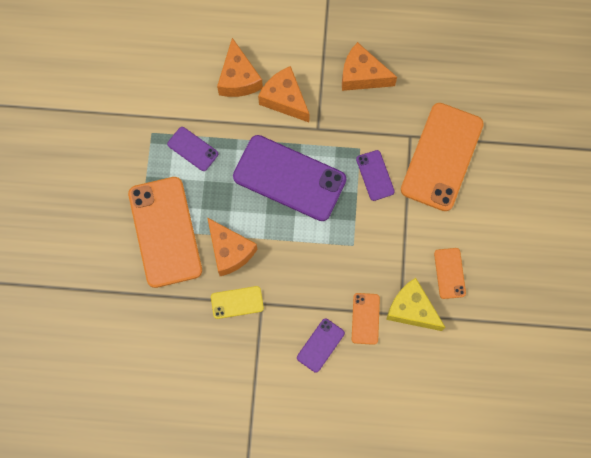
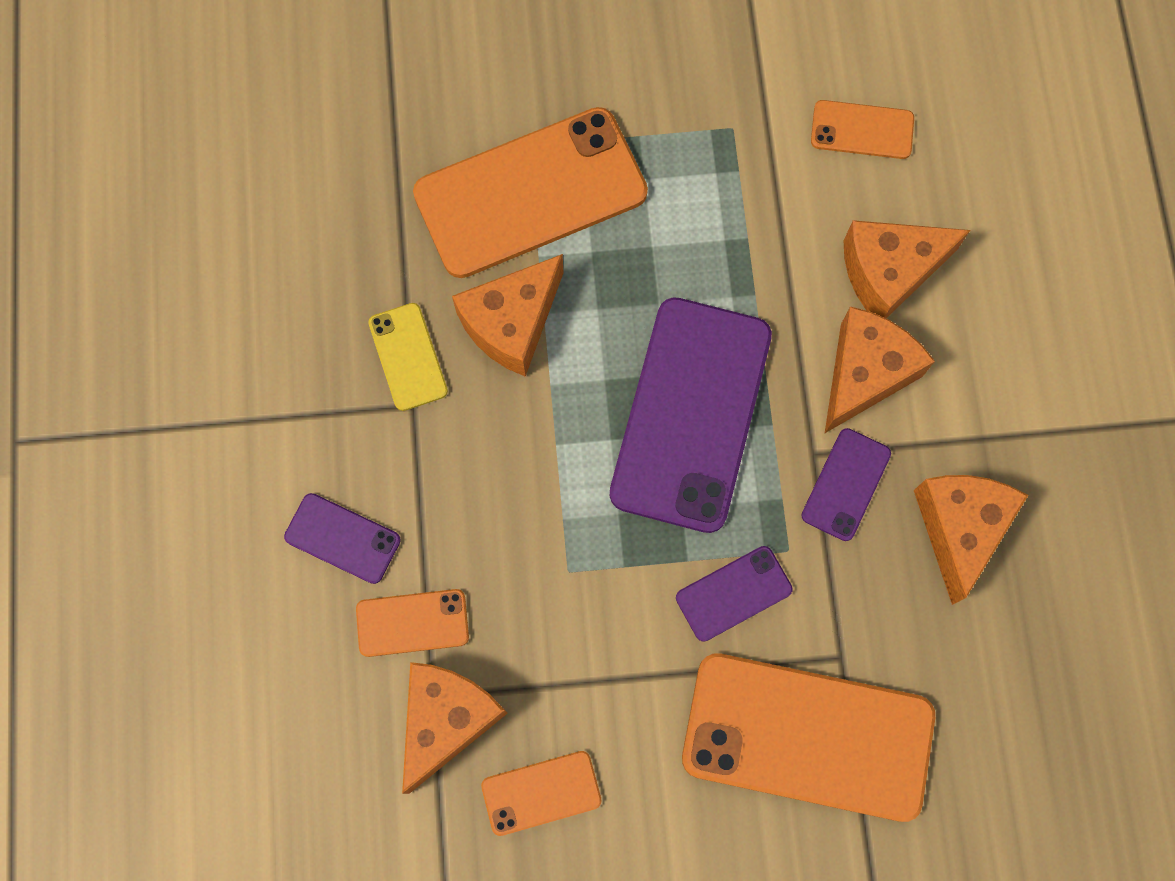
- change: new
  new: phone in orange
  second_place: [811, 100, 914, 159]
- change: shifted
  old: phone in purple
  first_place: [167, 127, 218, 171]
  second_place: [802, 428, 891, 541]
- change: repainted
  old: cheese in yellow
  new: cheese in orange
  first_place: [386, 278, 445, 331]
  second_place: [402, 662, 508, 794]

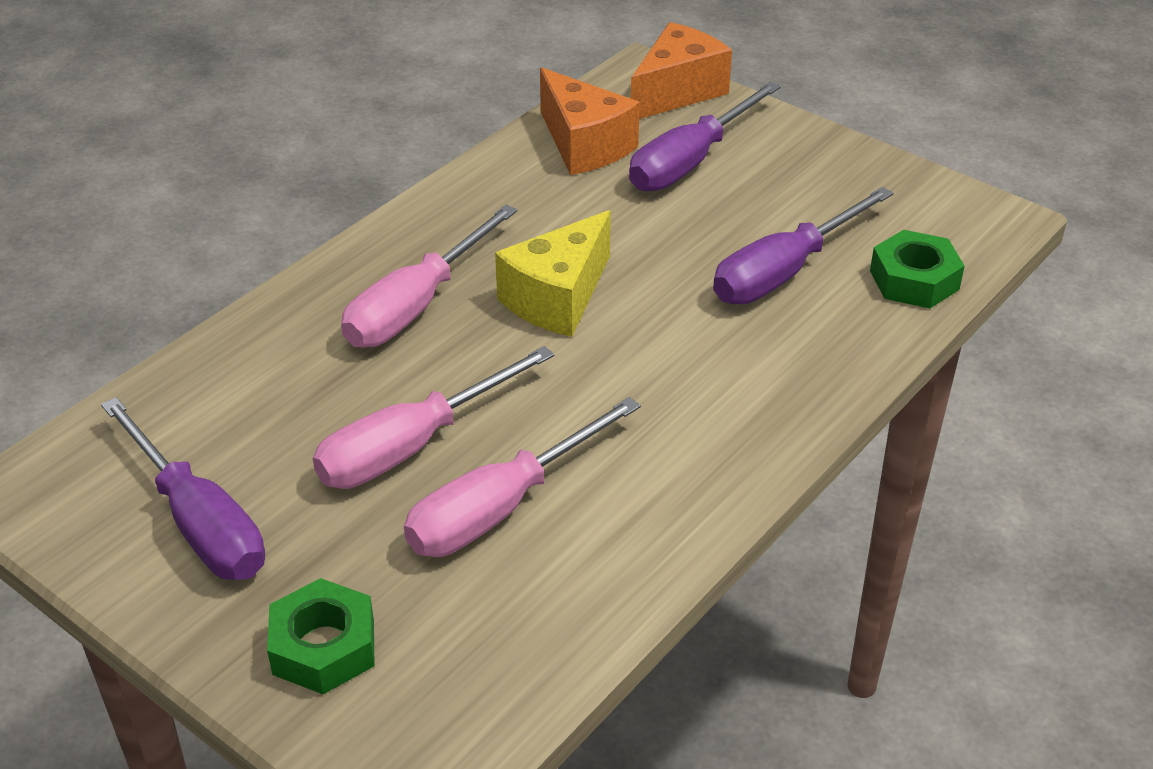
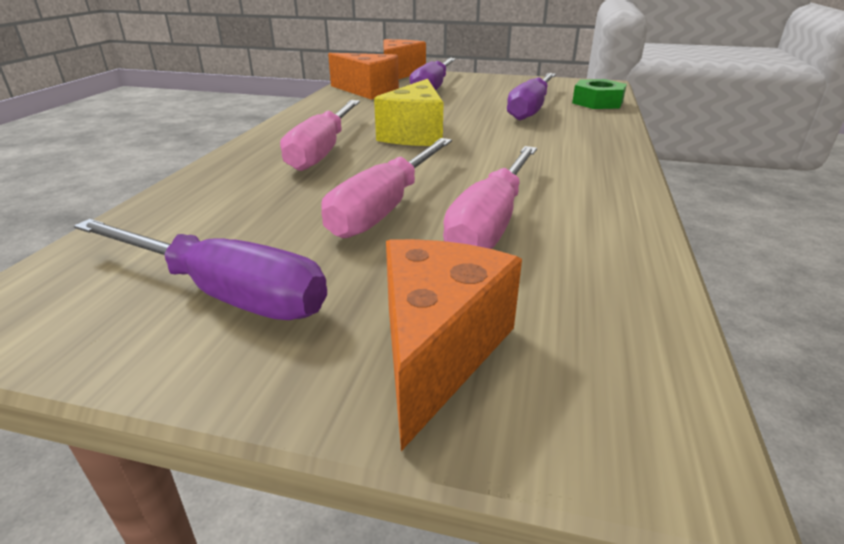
- change: swapped
  old: nut in green
  new: cheese in orange
  first_place: [267, 578, 374, 694]
  second_place: [386, 239, 522, 451]

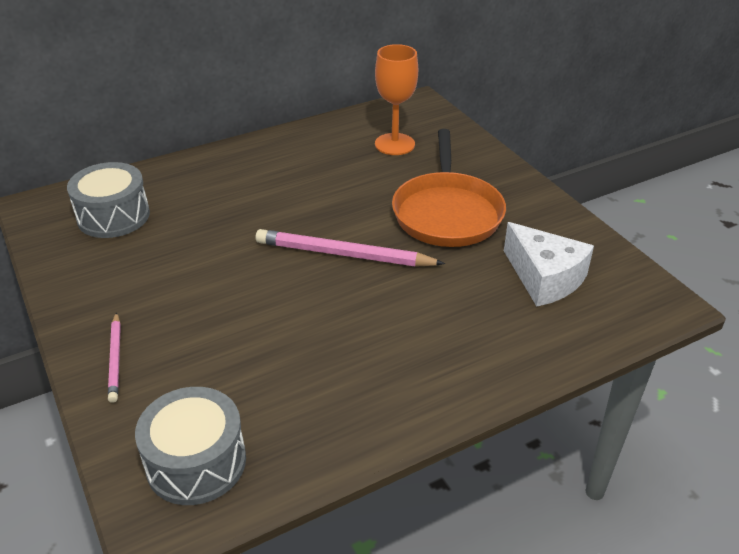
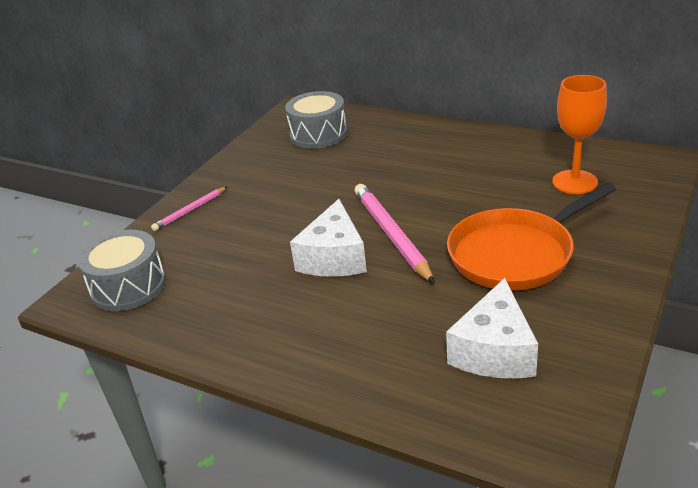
- change: new
  new: cheese in white
  second_place: [290, 199, 367, 277]

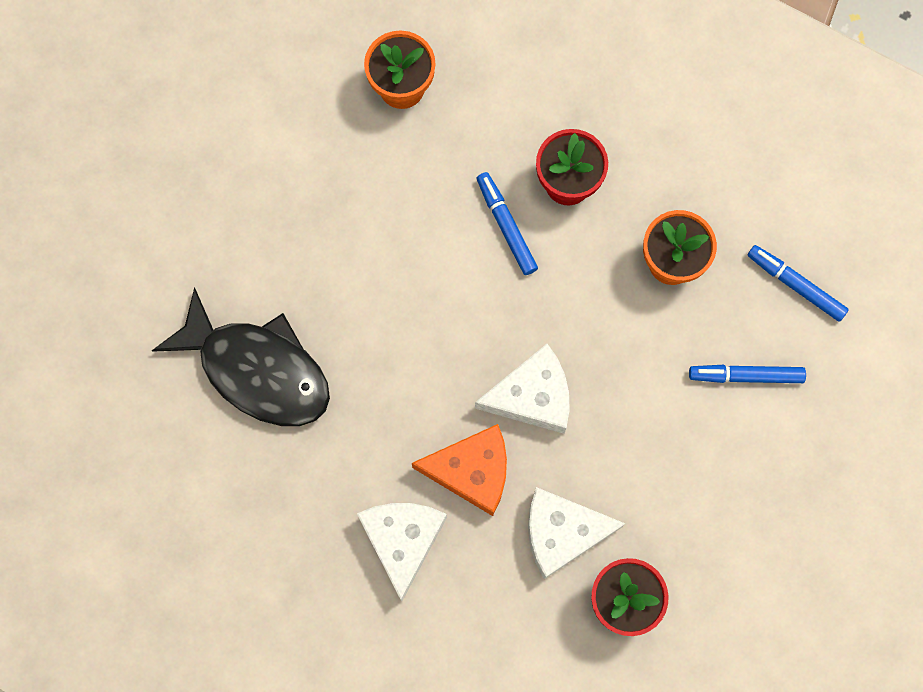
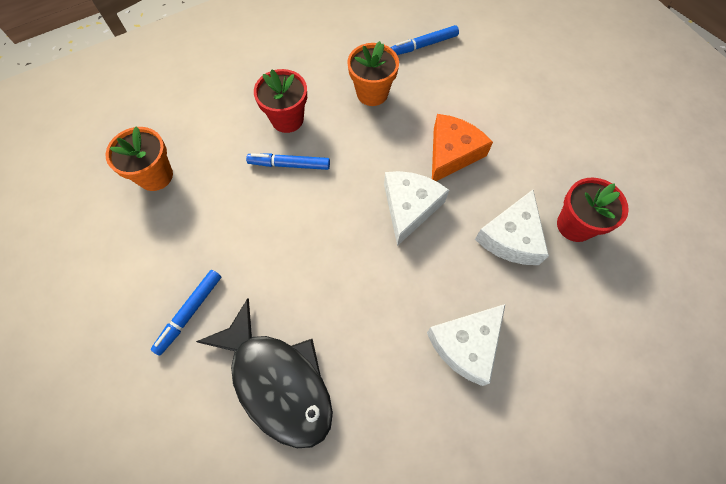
- change: shifted
  old: cheese in orange
  first_place: [412, 424, 507, 516]
  second_place: [432, 114, 493, 181]
- change: shifted
  old: marker in blue
  first_place: [689, 365, 806, 383]
  second_place: [151, 270, 221, 356]
- change: rotated
  old: fish in black
  first_place: [152, 287, 330, 426]
  second_place: [196, 298, 333, 448]
  degrees: 75
- change: rotated
  old: cheese in white
  first_place: [357, 503, 447, 601]
  second_place: [427, 304, 505, 386]
  degrees: -75

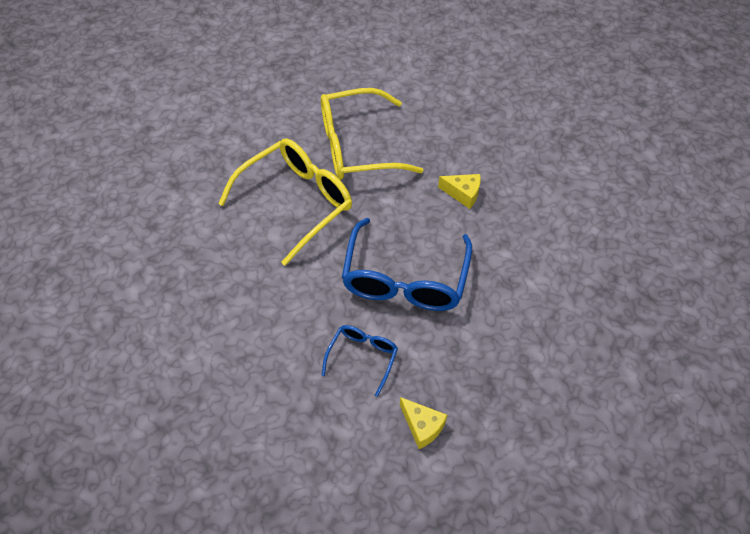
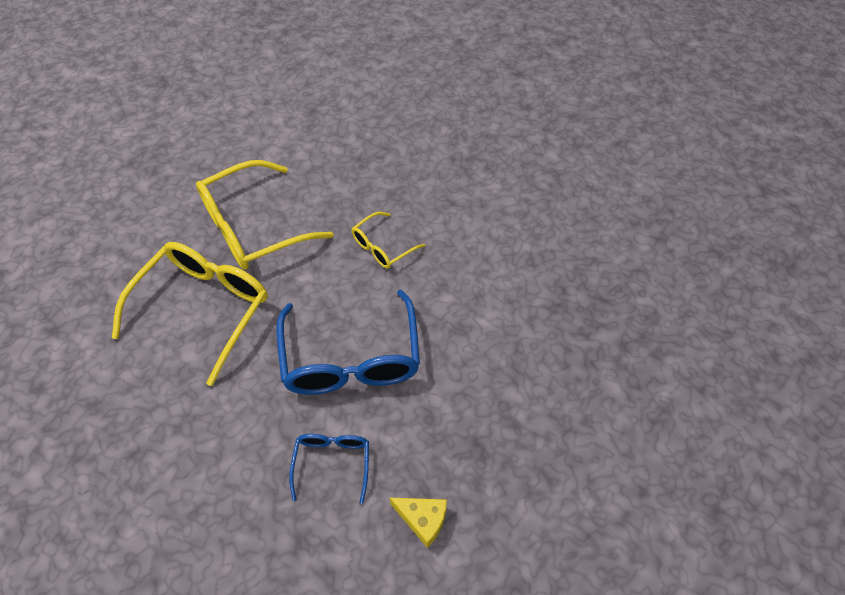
- change: swapped
  old: cheese in yellow
  new: glasses in yellow
  first_place: [438, 174, 481, 209]
  second_place: [352, 212, 425, 269]

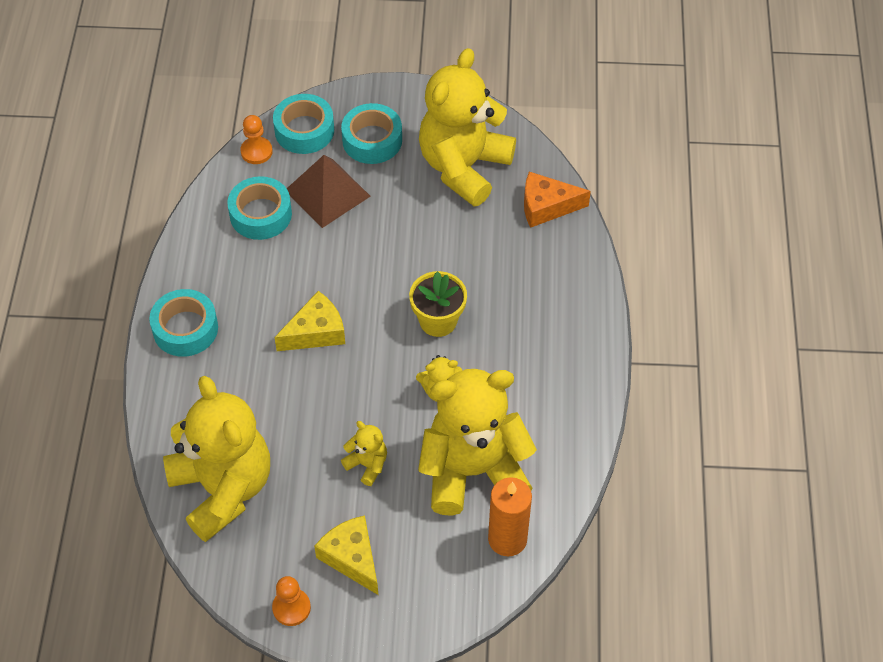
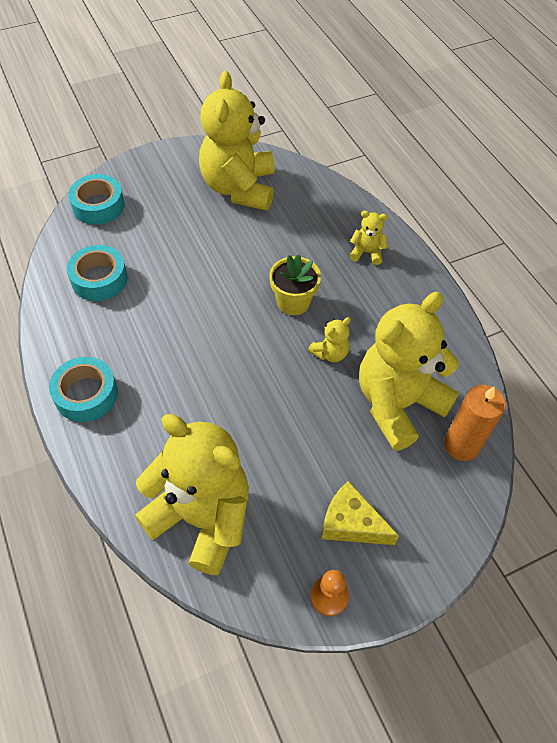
- change: gone
  old: pawn in orange
  first_place: [240, 115, 273, 164]
- change: gone
  old: cheese in yellow
  first_place: [274, 291, 345, 351]
- change: gone
  old: pyramid in brown
  first_place: [286, 155, 370, 228]
- change: gone
  old: tape in turquoise
  first_place: [341, 103, 402, 164]
- change: gone
  old: cheese in orange
  first_place: [524, 172, 591, 228]
- change: shifted
  old: teddy bear in yellow
  first_place: [341, 421, 387, 486]
  second_place: [350, 211, 388, 265]

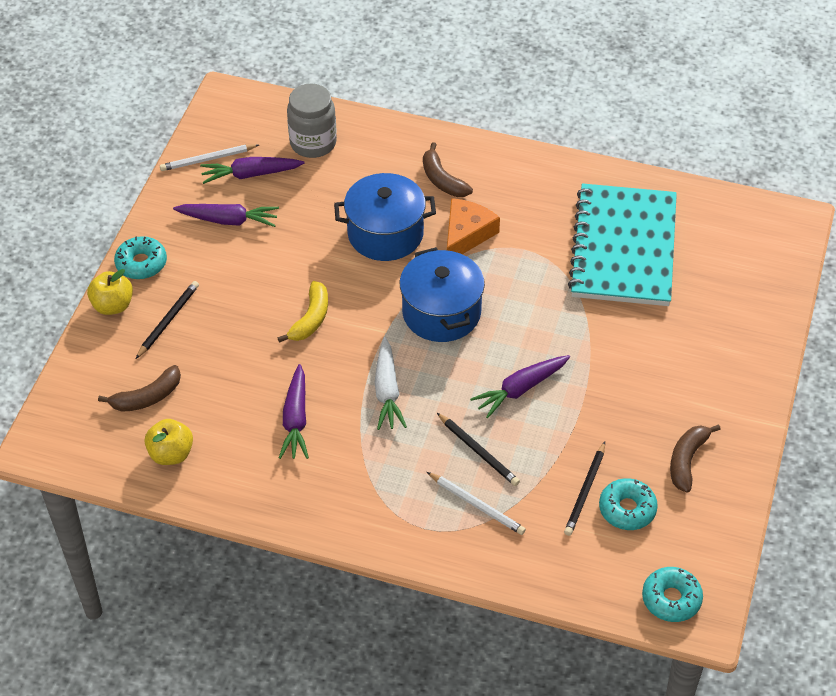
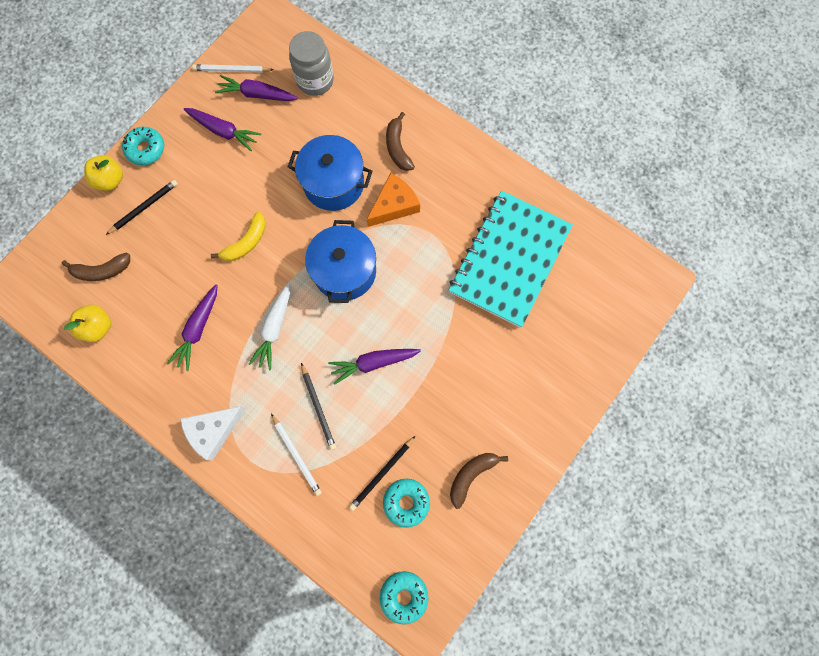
- change: new
  new: cheese in white
  second_place: [180, 406, 246, 460]

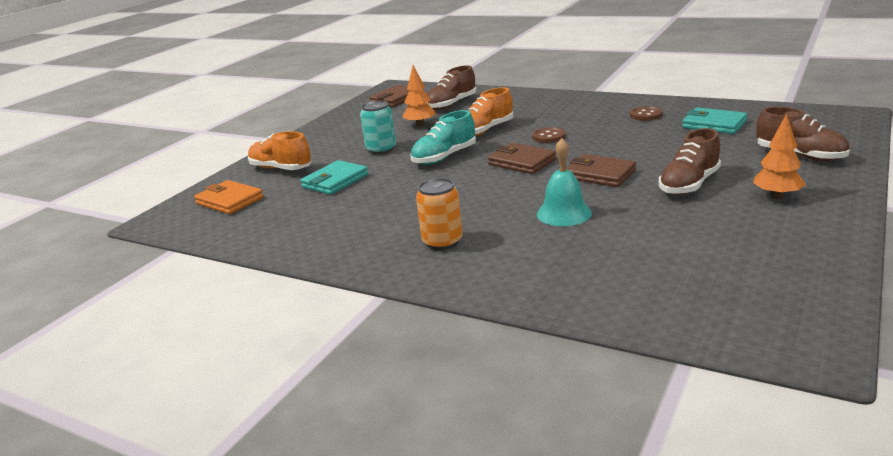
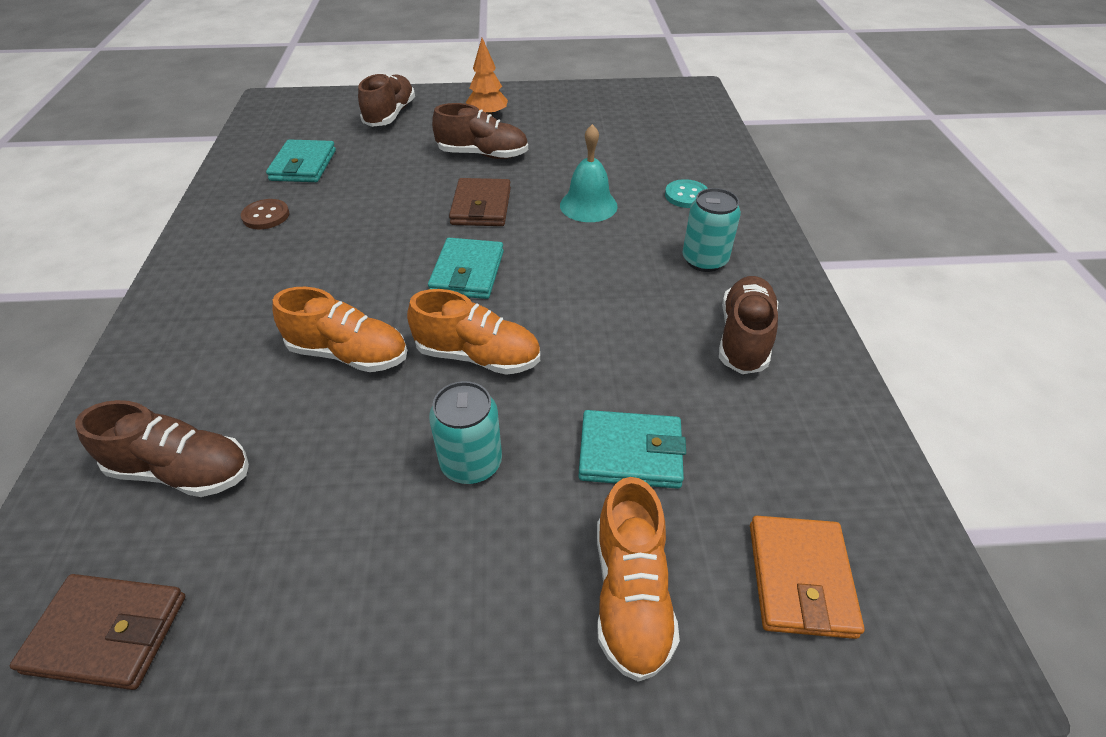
- change: gone
  old: tree in orange
  first_place: [402, 65, 436, 127]
- change: gone
  old: button in brown
  first_place: [532, 127, 566, 143]
- change: new
  new: button in turquoise
  second_place: [665, 179, 708, 208]
- change: new
  new: shoe in brown
  second_place: [719, 276, 778, 374]
- change: repainted
  old: shoe in turquoise
  new: shoe in orange
  first_place: [410, 110, 476, 165]
  second_place: [407, 289, 540, 375]
- change: repainted
  old: can in orange
  new: can in turquoise
  first_place: [416, 178, 463, 250]
  second_place: [682, 188, 741, 272]
- change: repainted
  old: wallet in brown
  new: wallet in turquoise
  first_place: [488, 143, 556, 174]
  second_place: [428, 238, 504, 299]

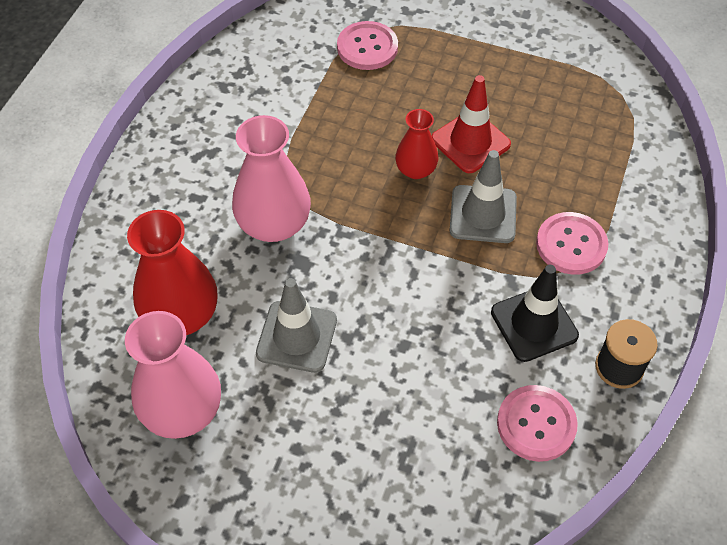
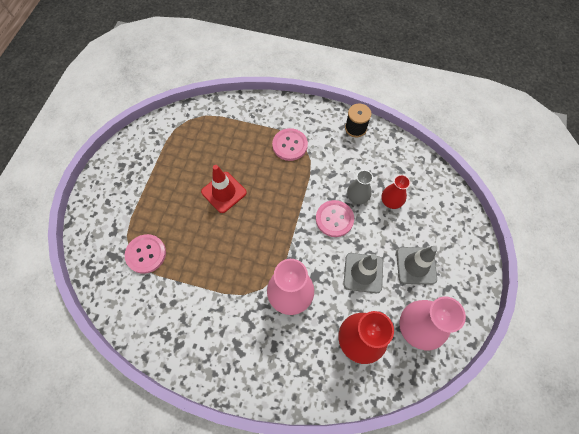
- change: gone
  old: traffic cone in black
  first_place: [491, 265, 579, 362]
- change: new
  new: vase in grey
  second_place: [347, 170, 373, 204]
- change: shifted
  old: vase in red
  first_place: [395, 109, 438, 179]
  second_place: [381, 175, 410, 209]
- change: shifted
  old: traffic cone in grey
  first_place: [449, 150, 517, 243]
  second_place: [396, 246, 437, 285]
- change: shifted
  old: button in pink
  first_place: [497, 385, 578, 462]
  second_place: [316, 200, 354, 237]

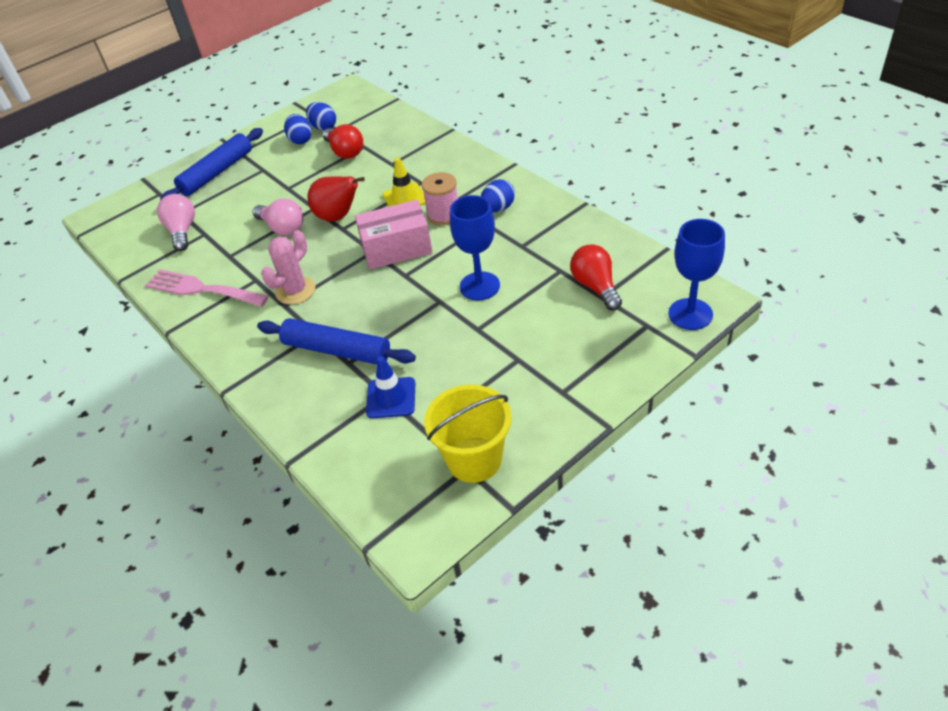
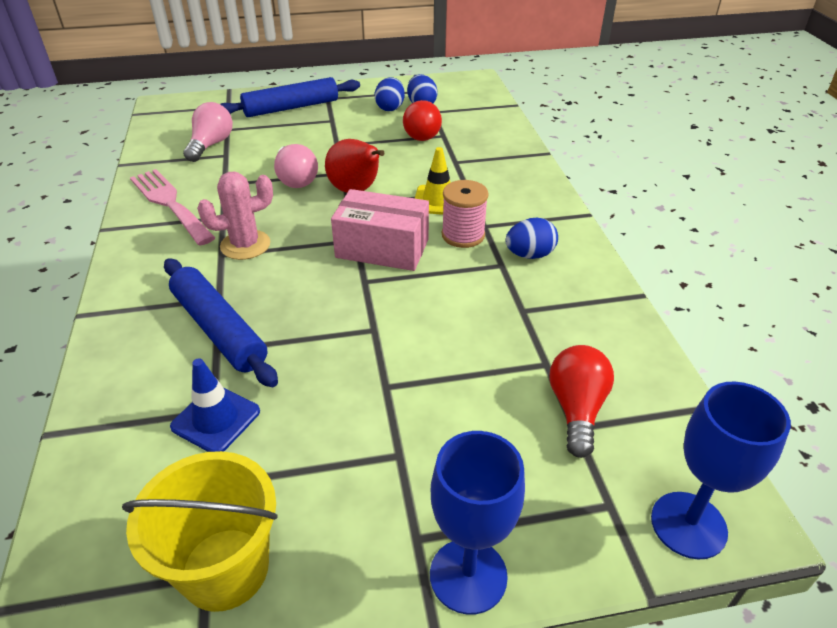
- change: shifted
  old: goblet in blue
  first_place: [450, 195, 500, 300]
  second_place: [430, 431, 525, 615]

